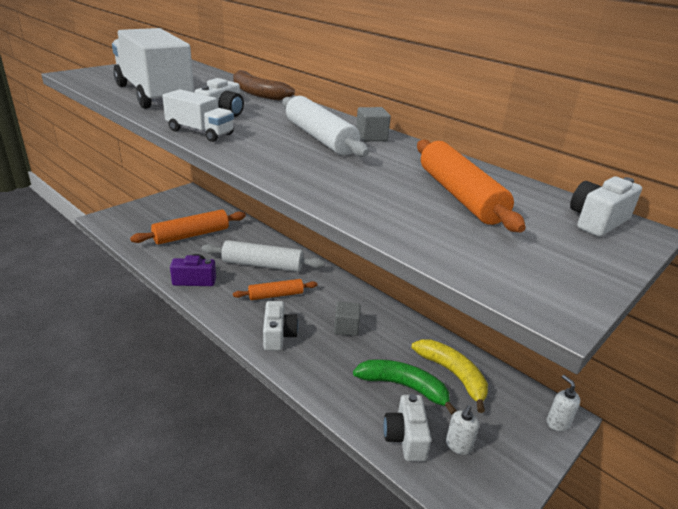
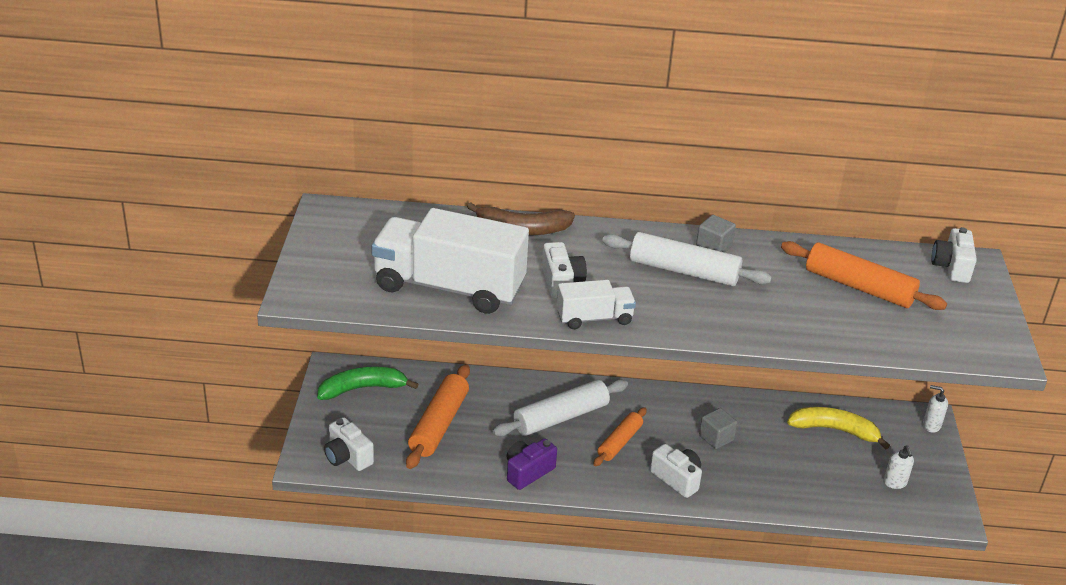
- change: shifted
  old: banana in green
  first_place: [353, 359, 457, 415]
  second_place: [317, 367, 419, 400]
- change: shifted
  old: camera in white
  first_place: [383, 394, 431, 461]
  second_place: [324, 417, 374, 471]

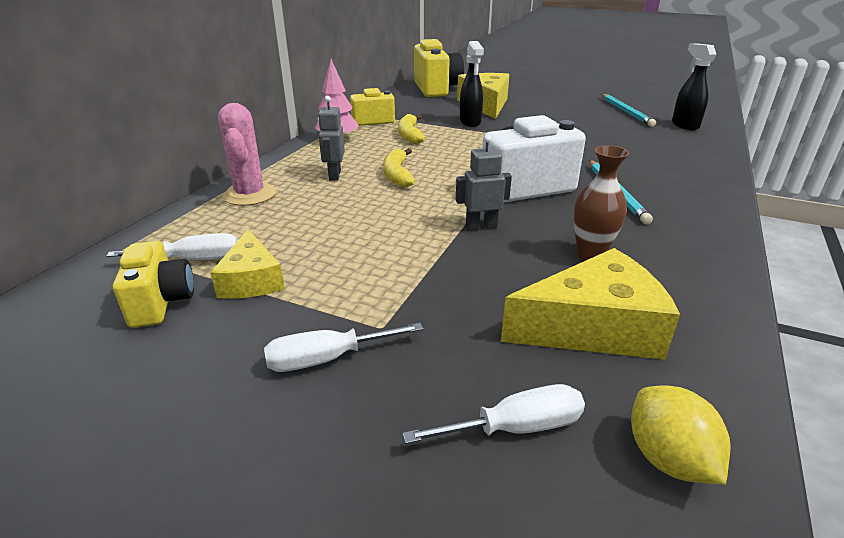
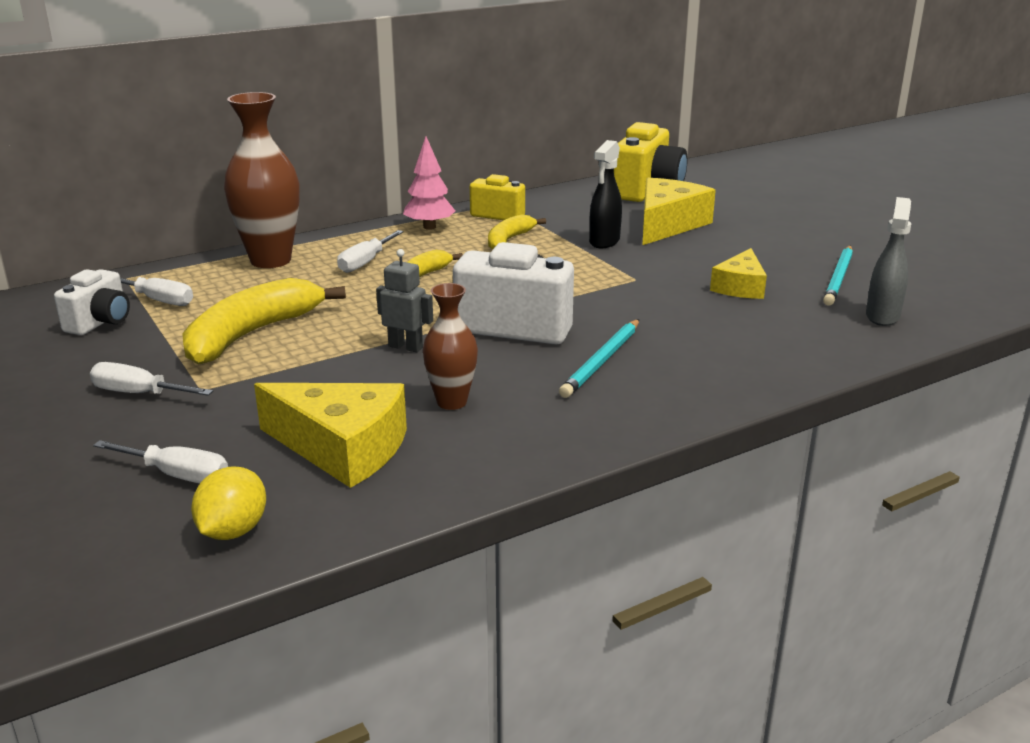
- change: new
  new: banana in yellow
  second_place: [182, 278, 346, 365]
- change: shifted
  old: cheese in yellow
  first_place: [210, 229, 285, 299]
  second_place: [710, 248, 767, 299]
- change: swapped
  old: cactus in pink
  new: vase in brown
  first_place: [218, 103, 276, 206]
  second_place: [224, 92, 300, 268]
- change: swapped
  old: robot in grey
  new: screwdriver in white
  first_place: [318, 96, 345, 180]
  second_place: [337, 230, 404, 273]
- change: repainted
  old: camera in yellow
  new: camera in white
  first_place: [113, 241, 194, 328]
  second_place: [54, 269, 130, 335]
- change: repainted
  old: spray bottle in black
  new: spray bottle in grey
  first_place: [672, 43, 717, 130]
  second_place: [866, 197, 911, 326]

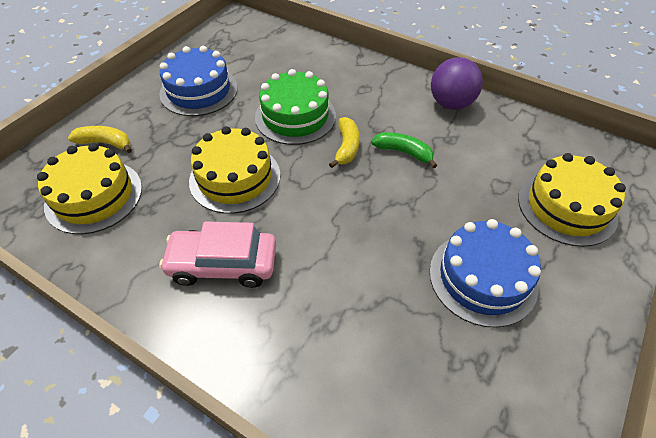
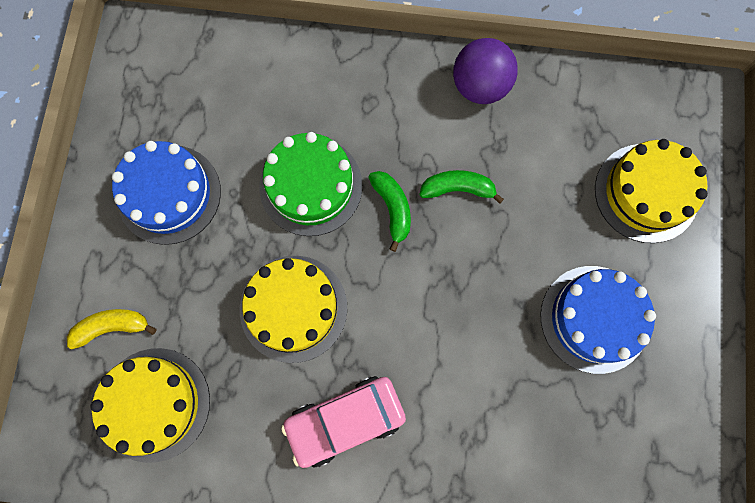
- change: repainted
  old: banana in yellow
  new: banana in green
  first_place: [329, 117, 360, 168]
  second_place: [368, 171, 411, 252]

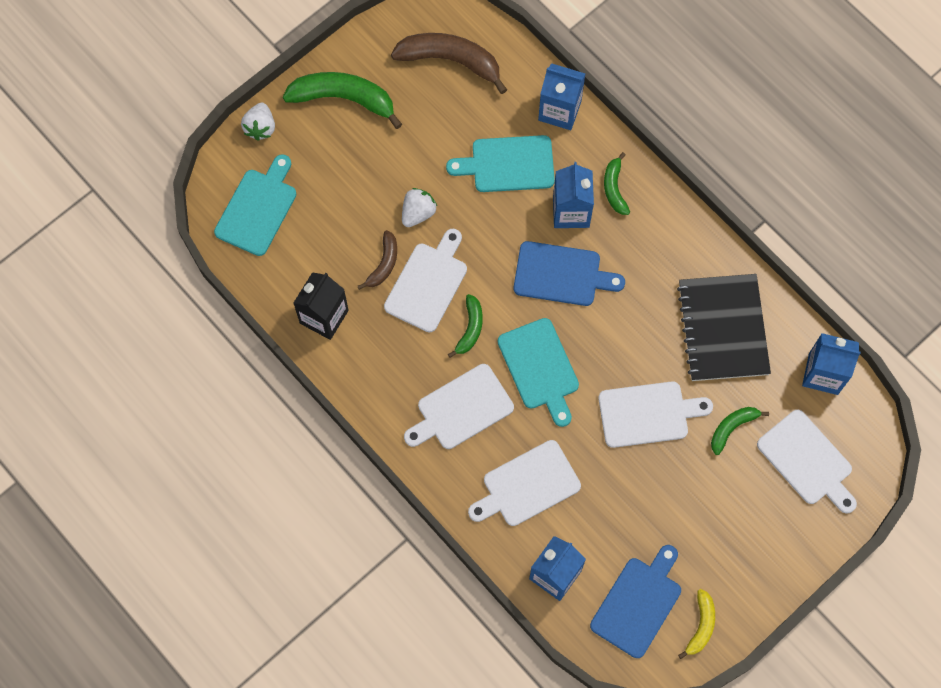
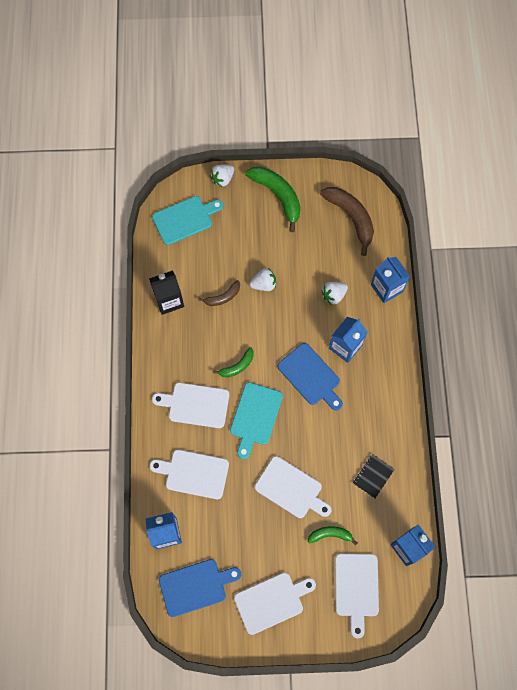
- change: gone
  old: banana in green
  first_place: [604, 152, 630, 215]
- change: gone
  old: banana in yellow
  first_place: [678, 589, 715, 659]
- change: shifted
  old: cutting board in white
  first_place: [384, 229, 467, 332]
  second_place: [234, 572, 316, 635]
- change: swapped
  old: cutting board in turquoise
  new: strawberry in white
  first_place: [446, 135, 555, 192]
  second_place: [321, 282, 348, 305]
- change: scaled
  old: notebook in black
  first_place: [677, 274, 771, 381]
  second_place: [353, 454, 395, 498]
  factor: 0.48

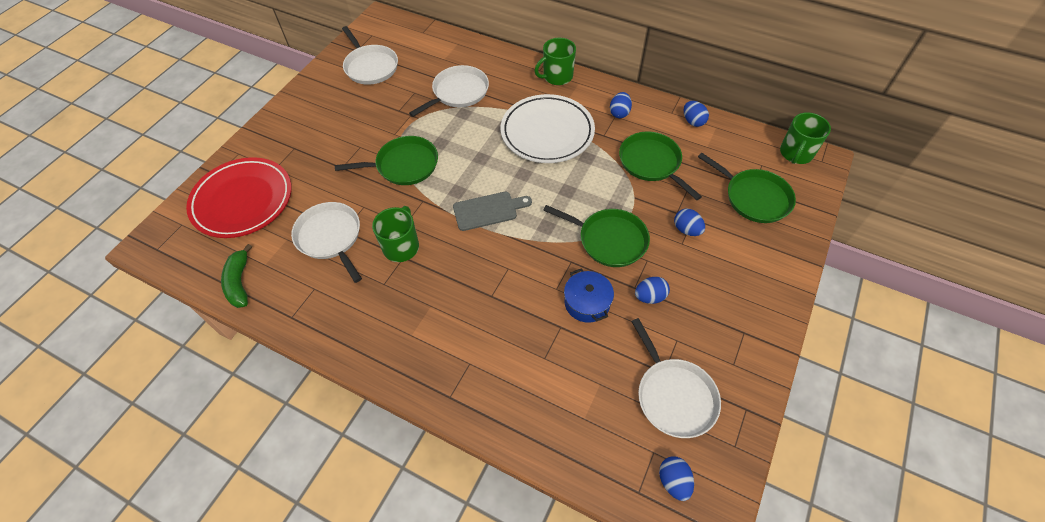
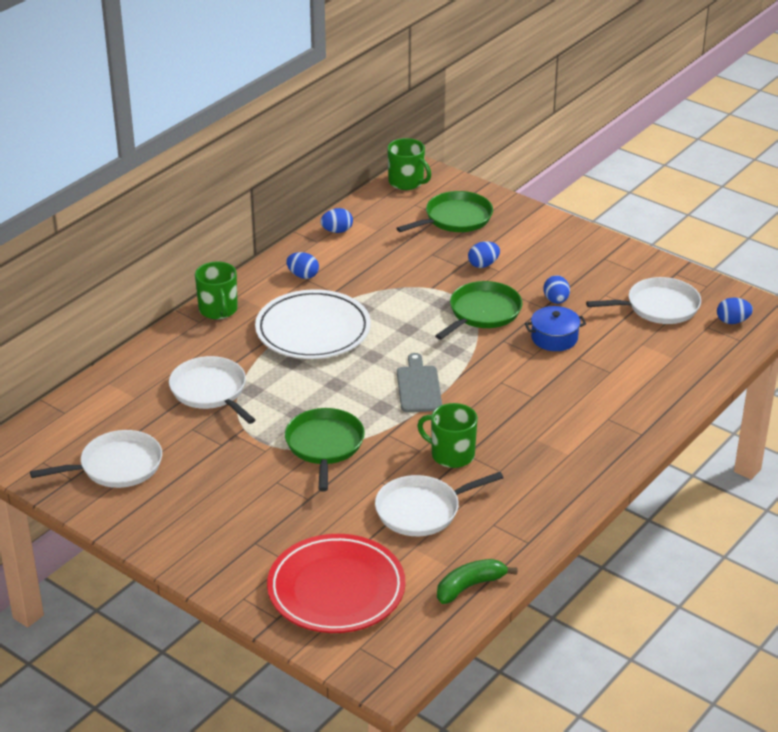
- change: gone
  old: pan in green
  first_place: [619, 132, 702, 200]
- change: rotated
  old: banana in green
  first_place: [221, 244, 252, 308]
  second_place: [437, 559, 518, 604]
  degrees: 150

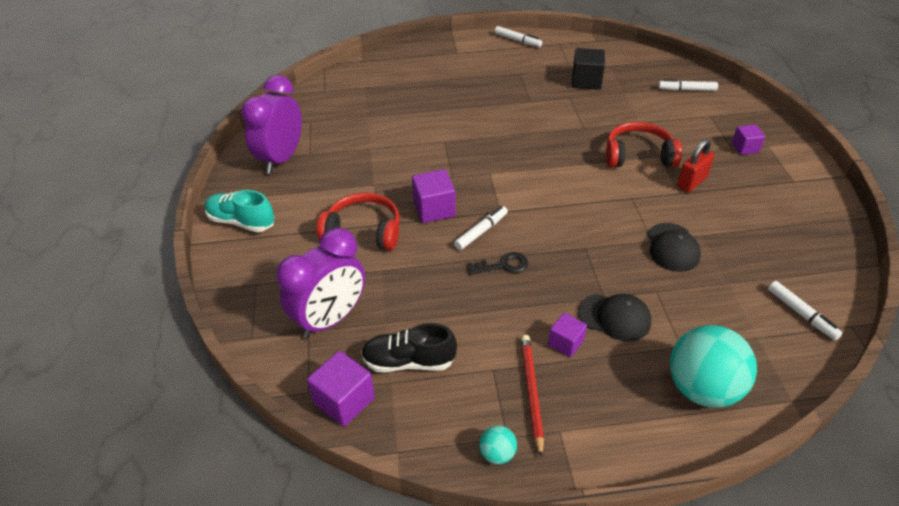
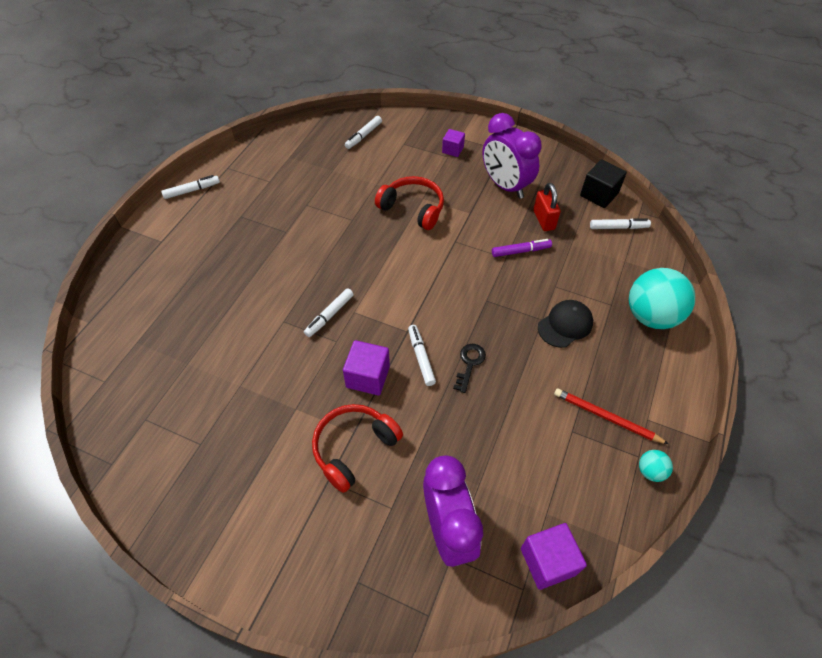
- change: gone
  old: shoe in turquoise
  first_place: [205, 190, 274, 232]
- change: gone
  old: shoe in black
  first_place: [361, 323, 457, 373]
- change: gone
  old: cube in purple
  first_place: [548, 313, 587, 357]
- change: new
  new: marker in white
  second_place: [304, 288, 354, 337]
- change: shifted
  old: clock in purple
  first_place: [241, 75, 302, 174]
  second_place: [482, 113, 542, 199]
- change: shifted
  old: cube in black
  first_place: [572, 48, 605, 90]
  second_place: [580, 159, 627, 208]
- change: shifted
  old: padlock in red
  first_place: [677, 139, 715, 192]
  second_place: [533, 183, 561, 231]
- change: swapped
  old: cap in black
  new: marker in purple
  first_place: [648, 223, 701, 272]
  second_place: [492, 239, 552, 257]
- change: rotated
  old: headphones in red
  first_place: [606, 122, 682, 167]
  second_place: [375, 176, 444, 230]
  degrees: 90

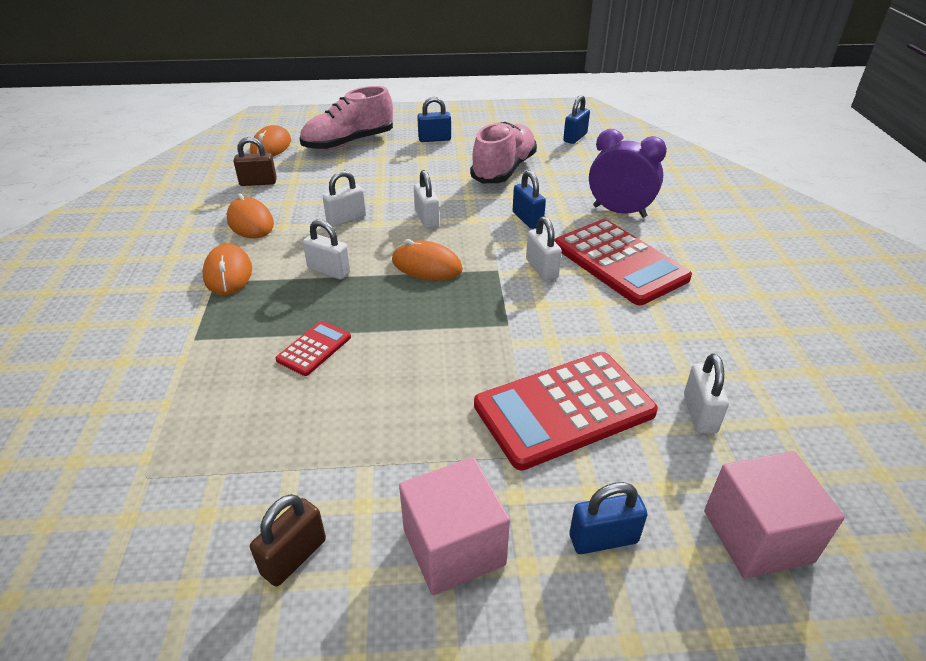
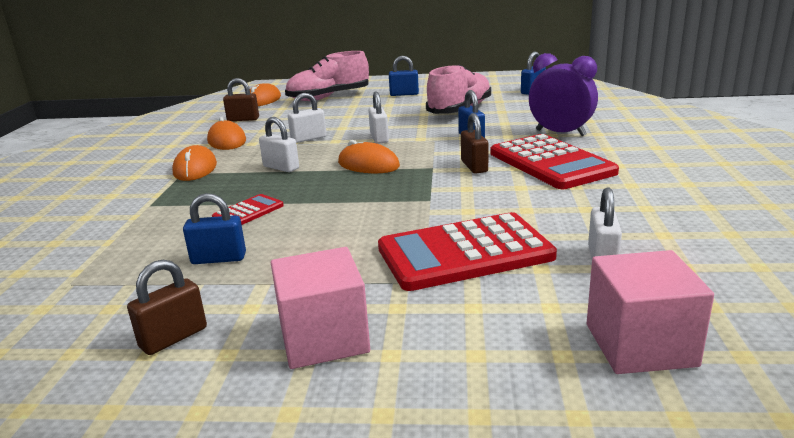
- change: shifted
  old: padlock in blue
  first_place: [569, 482, 648, 554]
  second_place: [183, 193, 246, 264]
- change: repainted
  old: padlock in white
  new: padlock in brown
  first_place: [526, 216, 562, 281]
  second_place: [461, 113, 489, 174]

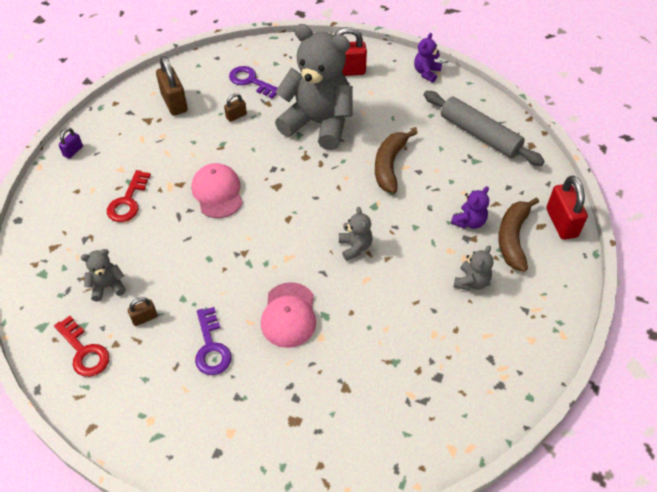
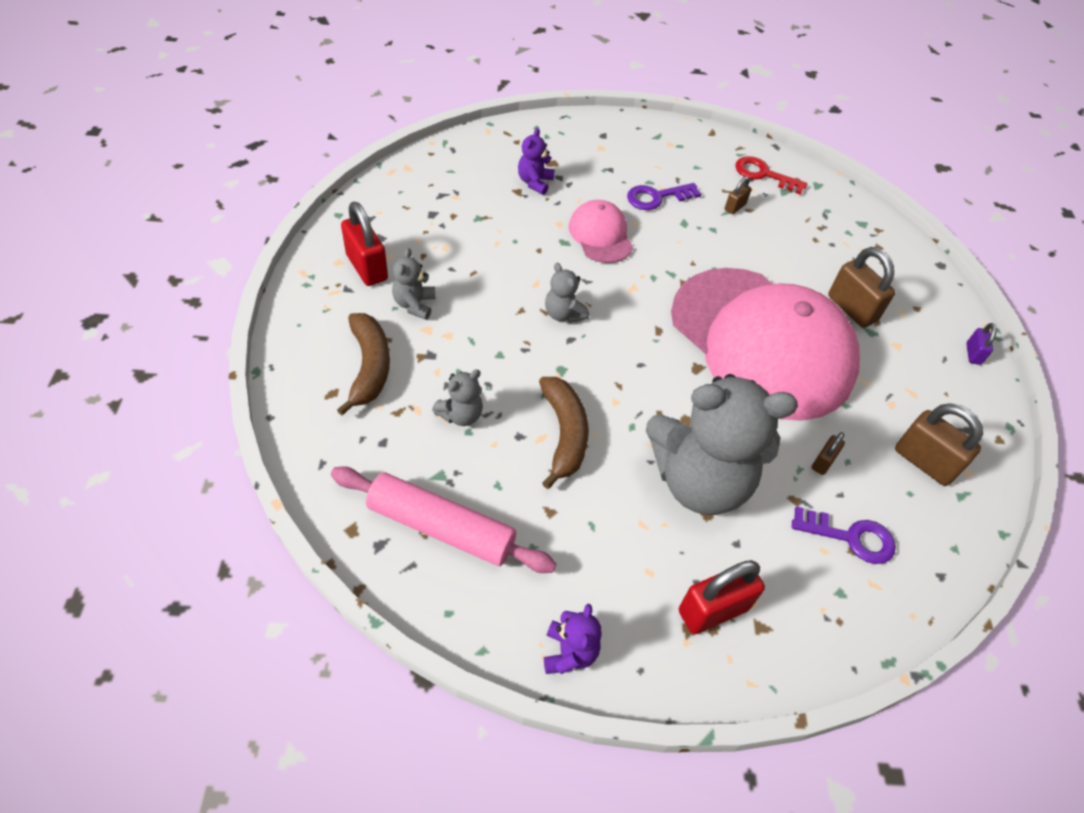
- change: shifted
  old: teddy bear in grey
  first_place: [81, 249, 126, 302]
  second_place: [432, 369, 483, 426]
- change: shifted
  old: teddy bear in purple
  first_place: [451, 186, 489, 229]
  second_place: [518, 128, 555, 195]
- change: shifted
  old: padlock in red
  first_place: [546, 176, 588, 240]
  second_place: [341, 202, 388, 286]
- change: swapped
  old: key in red
  new: padlock in brown
  first_place: [107, 170, 151, 222]
  second_place: [828, 247, 895, 328]
- change: repainted
  old: rolling pin in grey
  new: rolling pin in pink
  first_place: [424, 91, 545, 166]
  second_place: [331, 466, 556, 573]
- change: rotated
  old: key in purple
  first_place: [195, 307, 232, 375]
  second_place: [627, 183, 701, 210]
  degrees: -75
- change: scaled
  old: cap in pink
  first_place: [192, 163, 243, 218]
  second_place: [671, 268, 860, 421]
  factor: 2.32

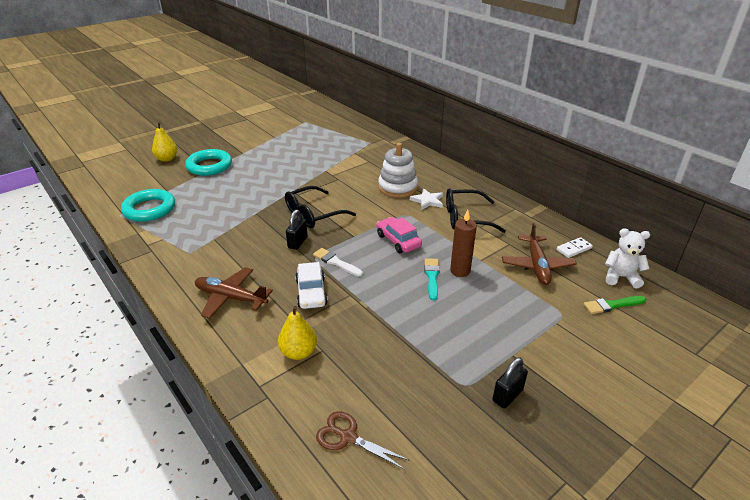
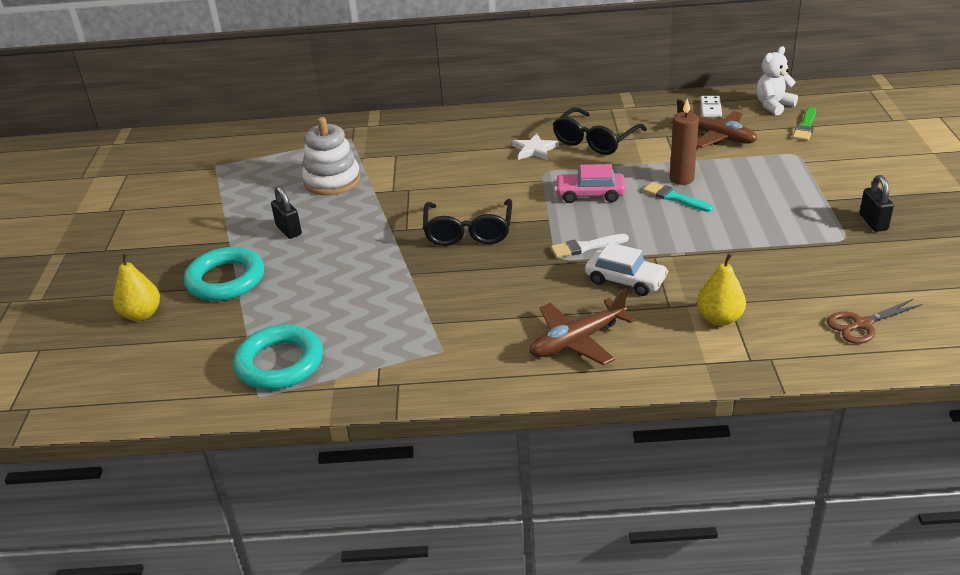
- change: shifted
  old: padlock in black
  first_place: [286, 210, 308, 250]
  second_place: [271, 186, 302, 239]
- change: shifted
  old: stacking toy in white
  first_place: [378, 143, 418, 198]
  second_place: [302, 117, 360, 195]

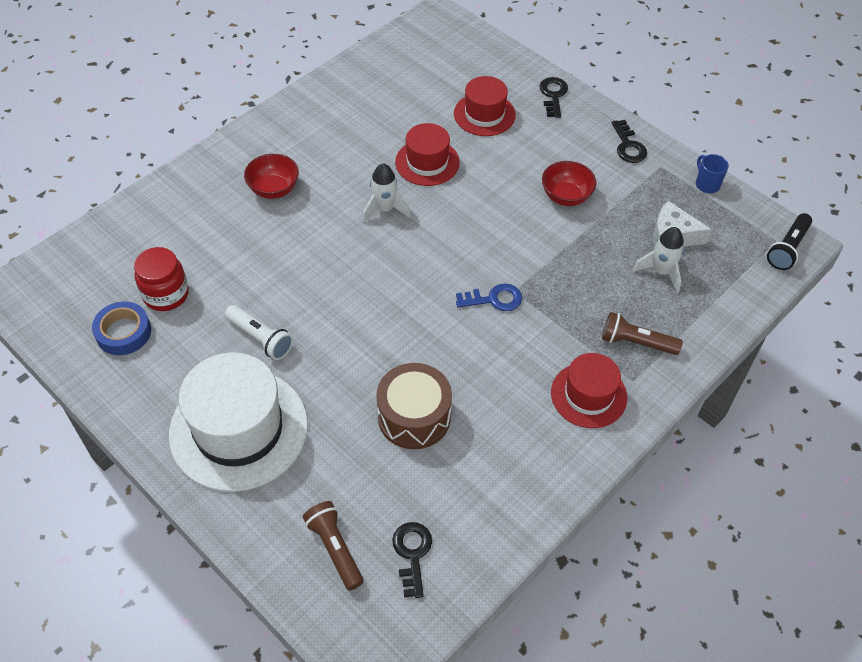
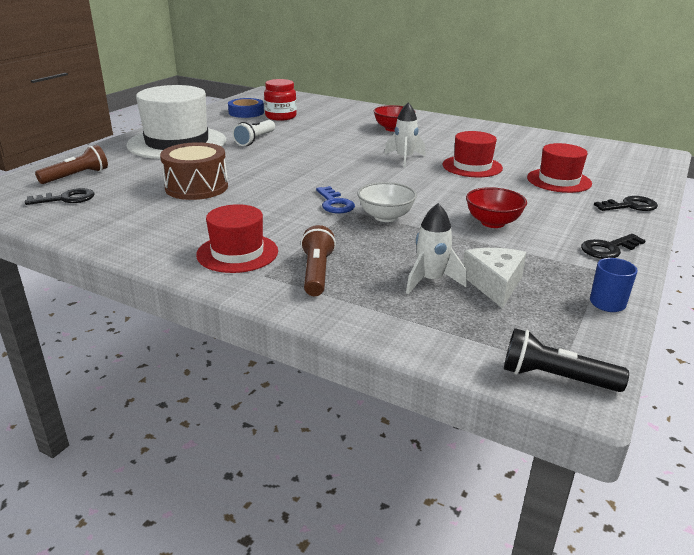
- change: new
  new: bowl in white
  second_place: [357, 182, 417, 222]

